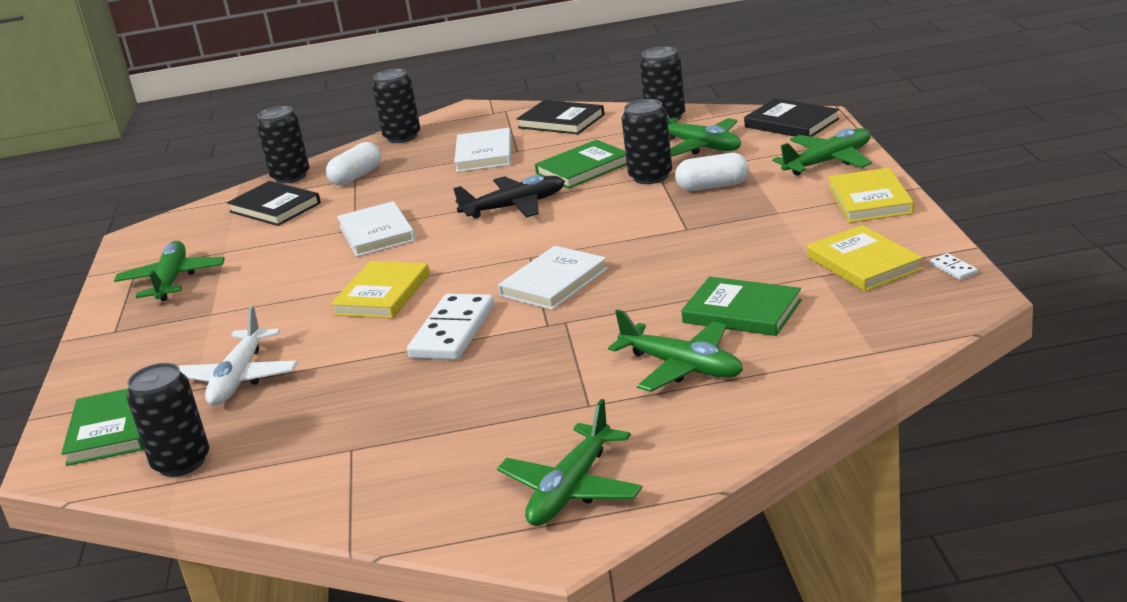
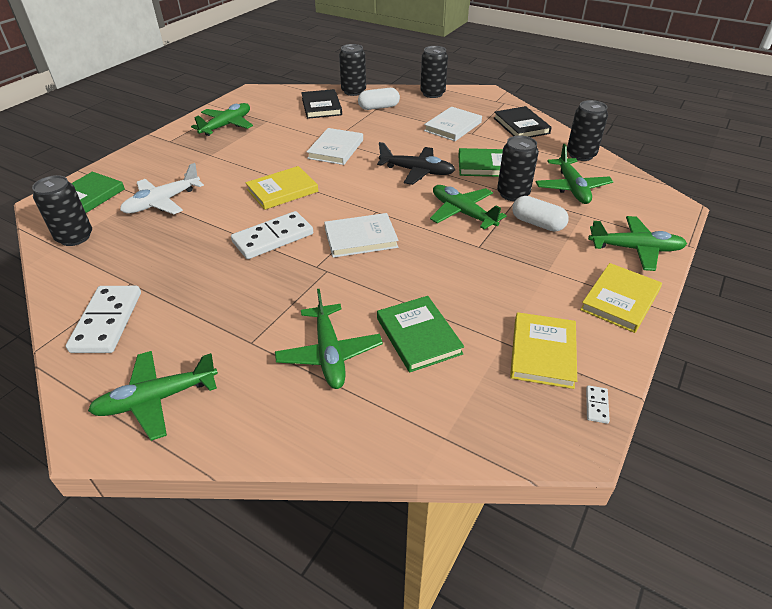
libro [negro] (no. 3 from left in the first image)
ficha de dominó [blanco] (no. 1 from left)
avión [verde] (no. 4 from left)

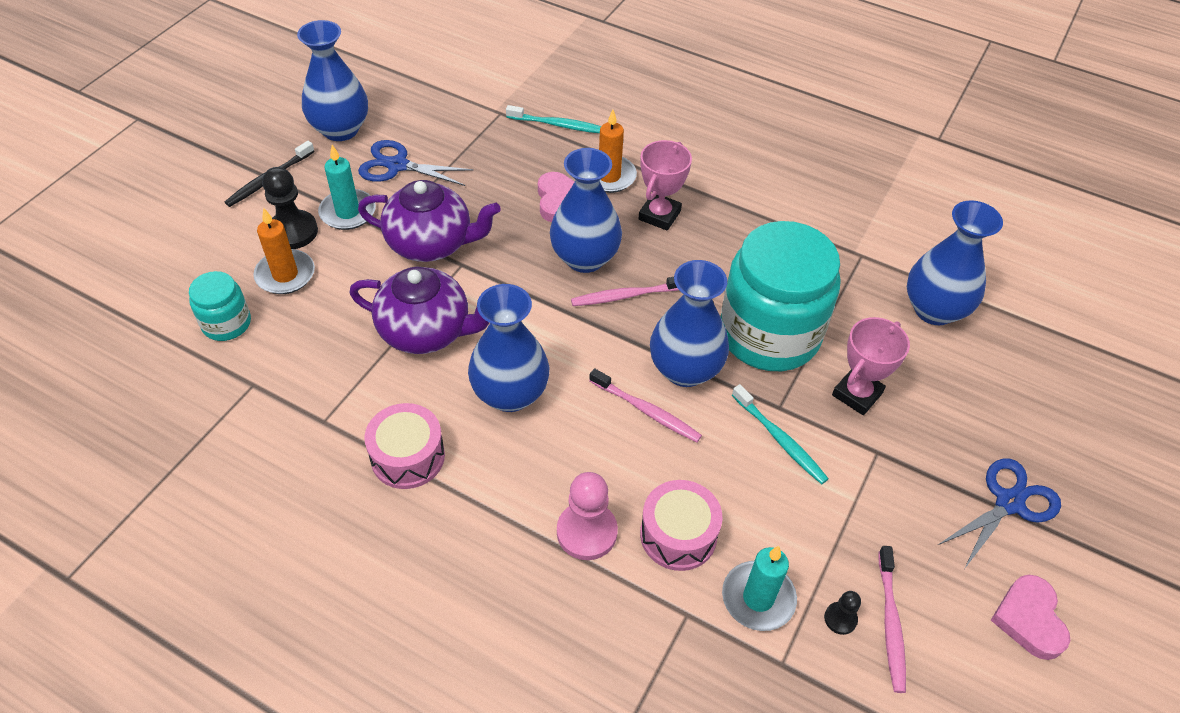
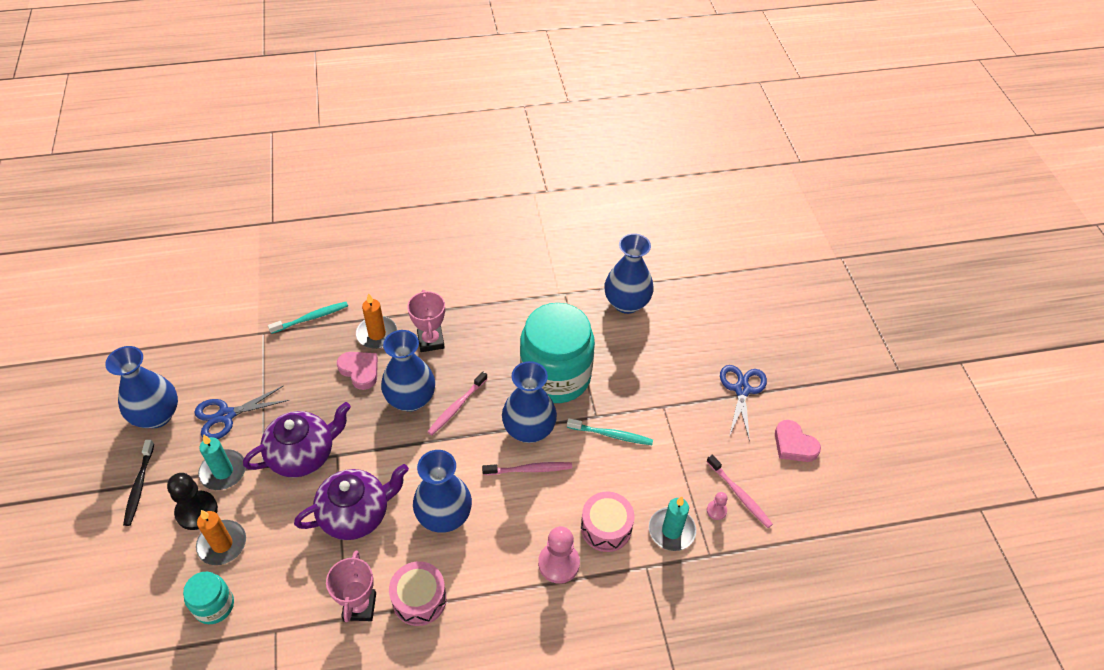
trofeo [rosa] (no. 1 from left)
peón [rosa] (no. 2 from left)

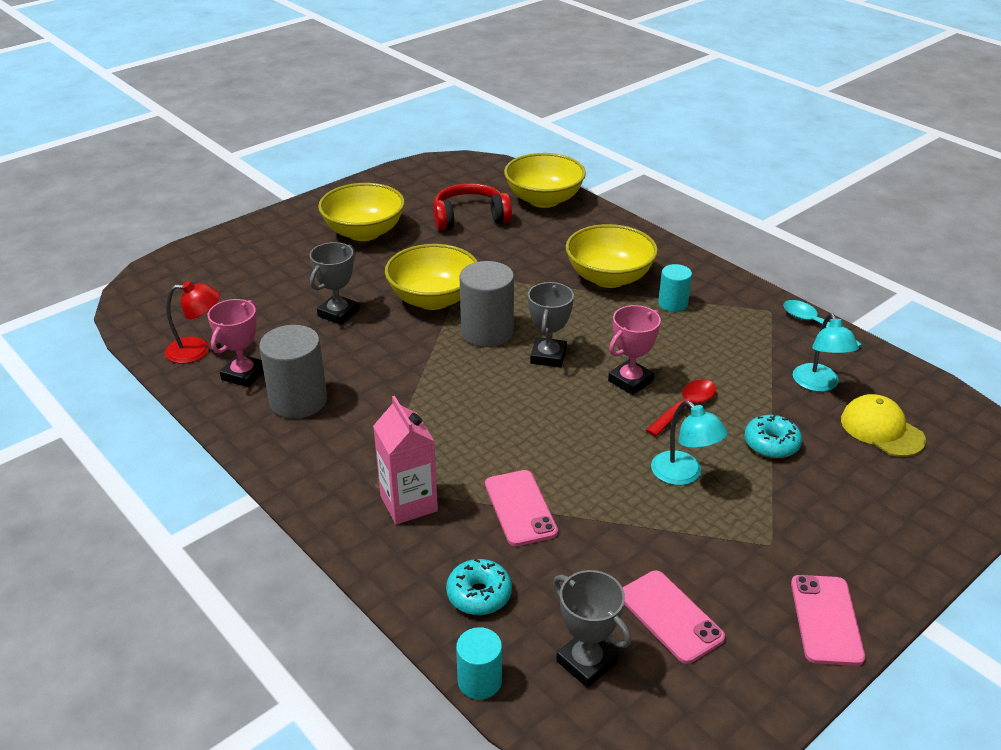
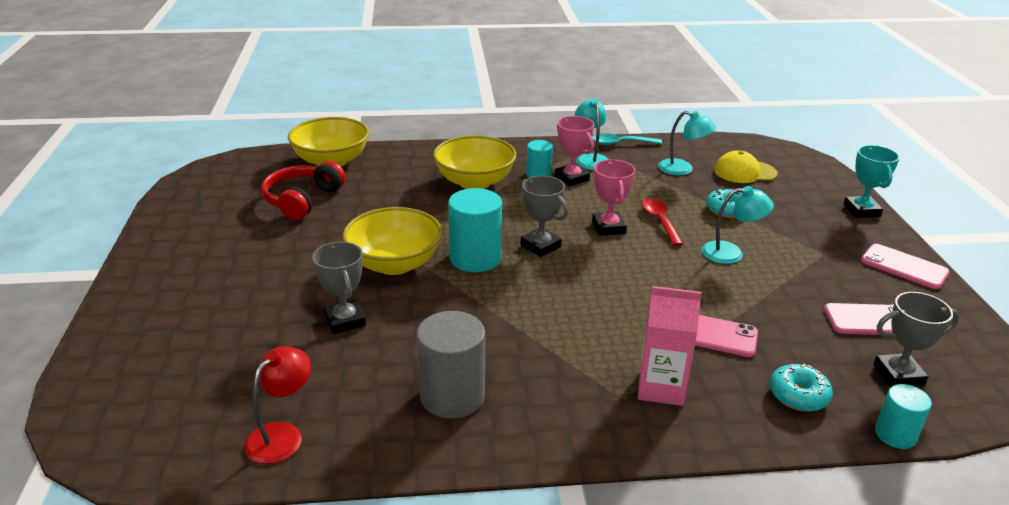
cuenco [amarillo] (no. 1 from left in the first image)
lámpara [turquesa] (no. 1 from left)
trofeo [turquesa]
trofeo [rosa] (no. 1 from left)
cilindro [turquesa] (no. 1 from left)

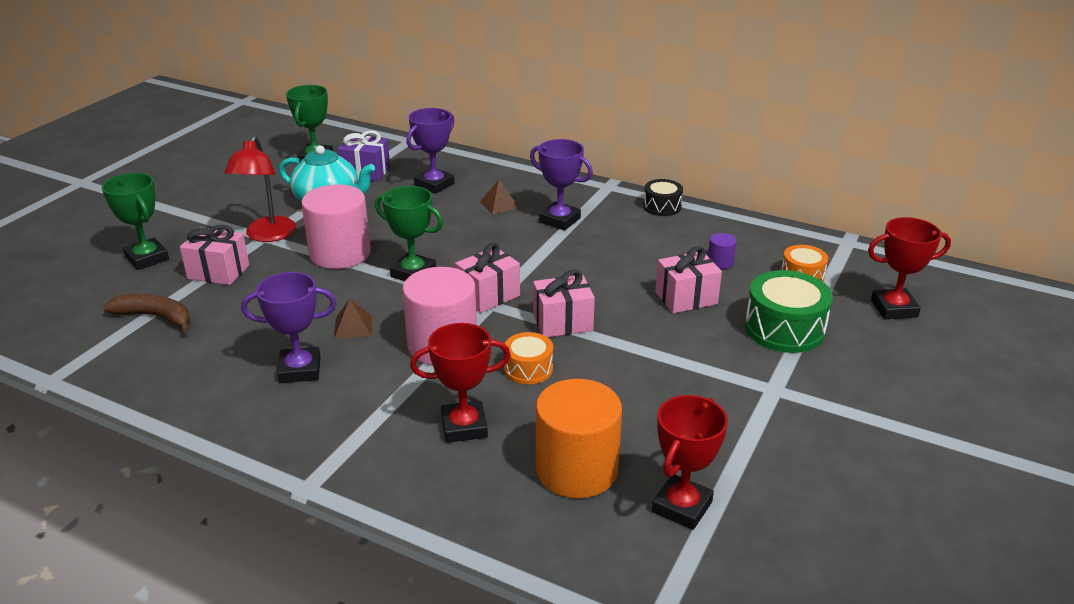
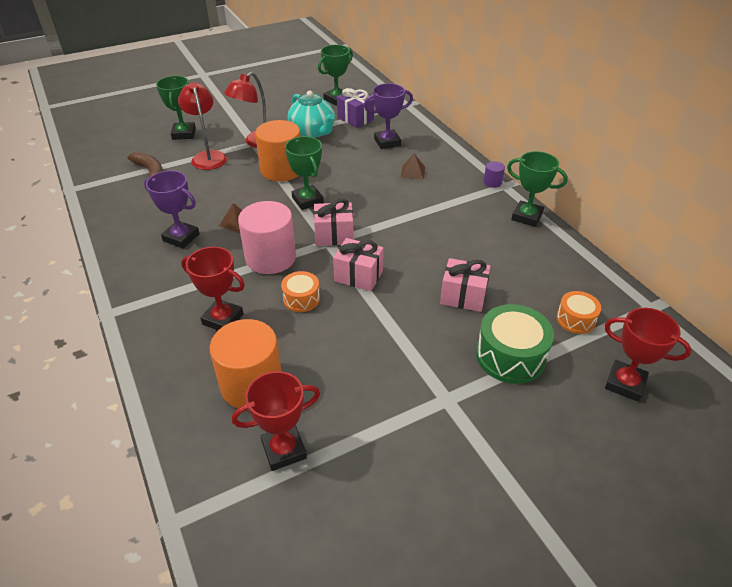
trofeo [morado] (no. 3 from left in the first image)
cilindro [morado]
lámpara [rojo] (no. 1 from left)
trofeo [verde] (no. 4 from left)
cilindro [naranja] (no. 2 from left)

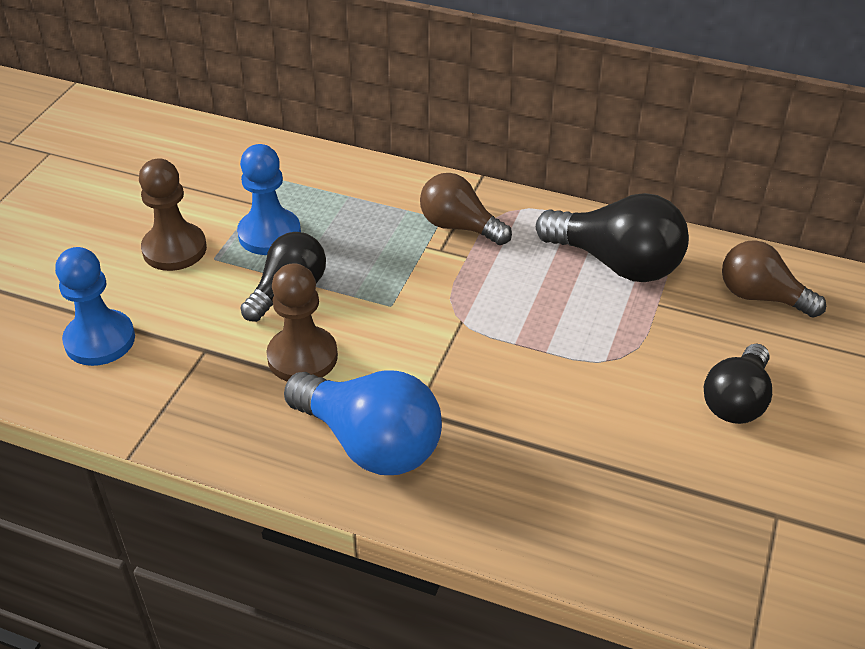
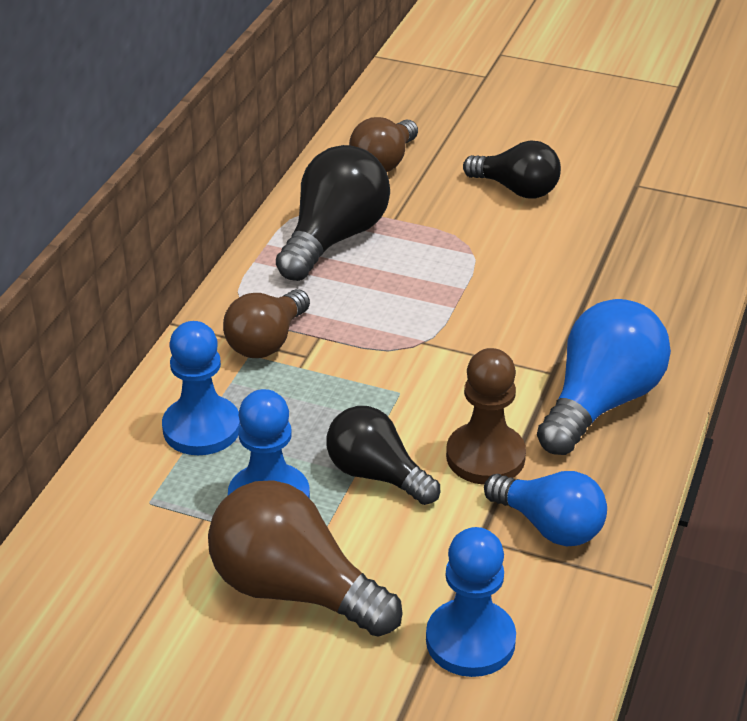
peón [azul] (no. 1 from left)
bombilla [azul] (no. 1 from left)
bombilla [marrón] (no. 2 from left)

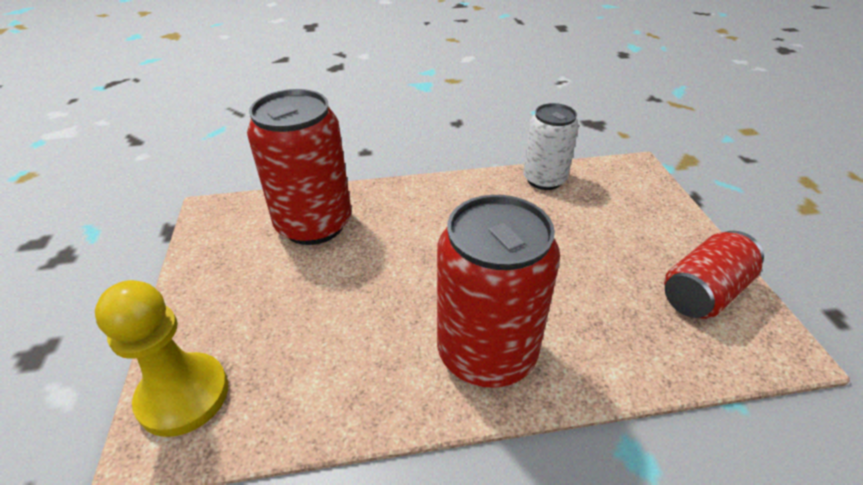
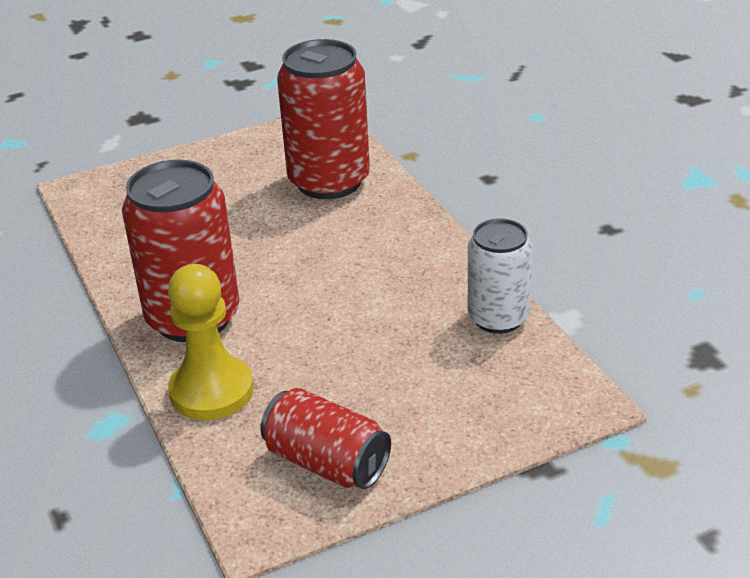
peón [amarillo]

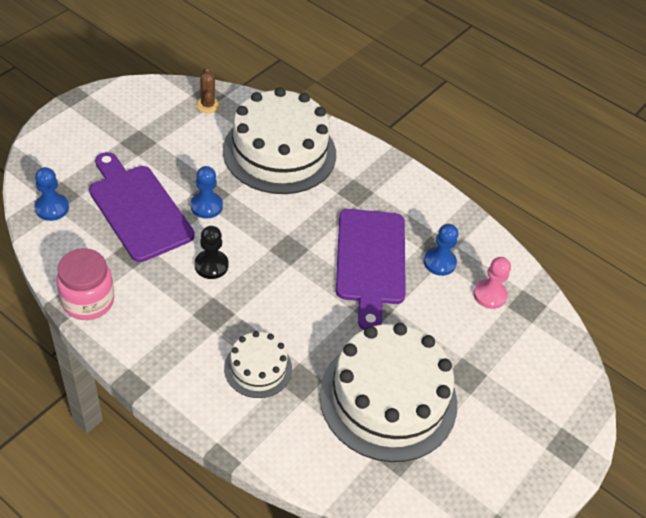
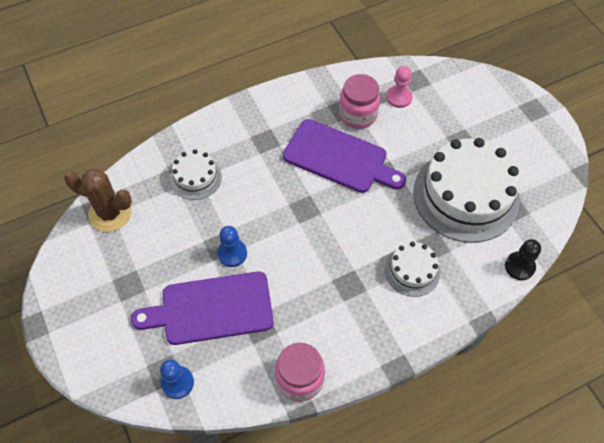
peón [negro]
tarro [rosa] (no. 2 from left)
cactus [marrón]
tarta [blanco] (no. 1 from left)

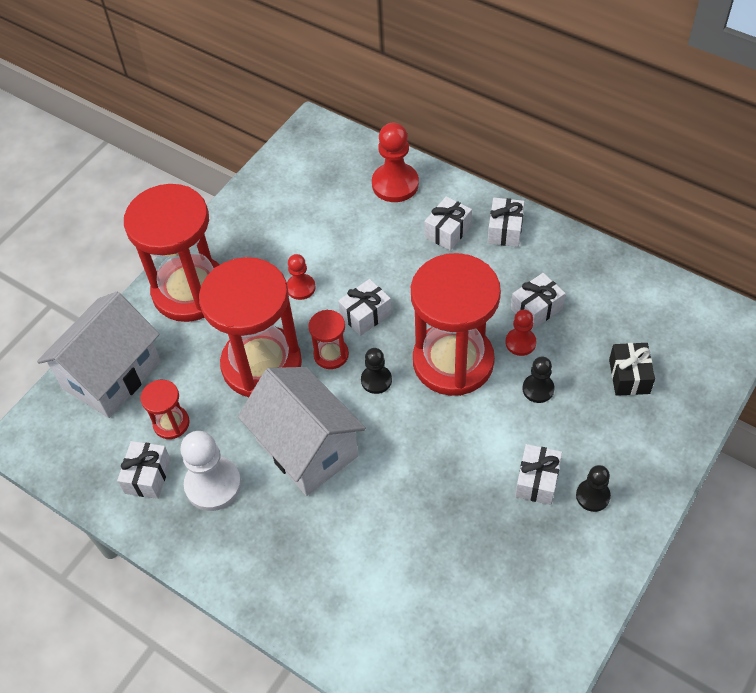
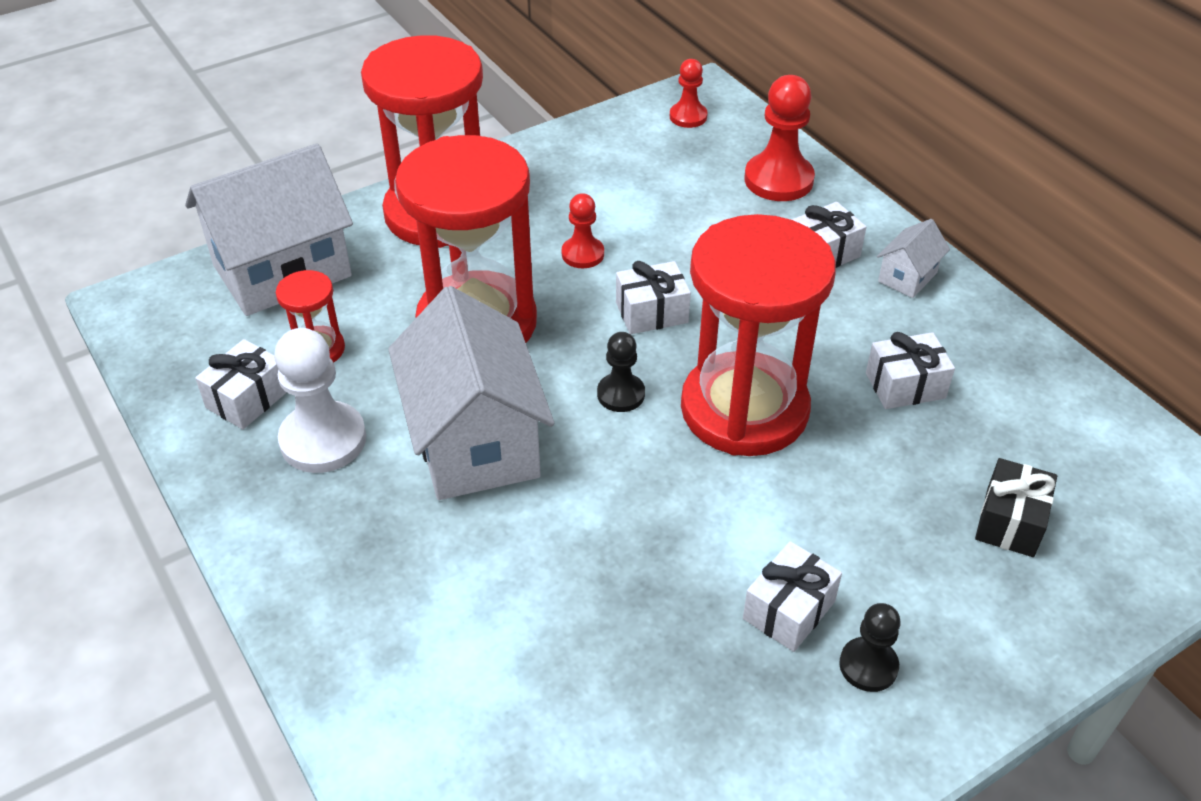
reloj de arena [rojo] (no. 4 from left in the first image)
peón [negro] (no. 2 from left in the first image)
peón [rojo] (no. 2 from left)
casa [blanco] (no. 3 from left)

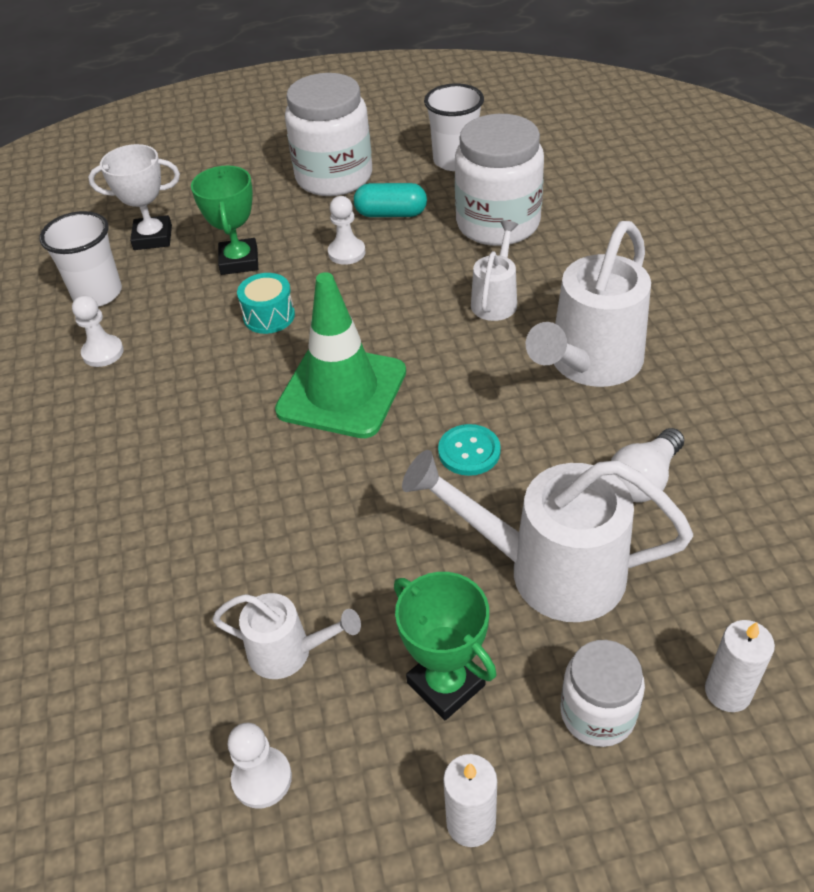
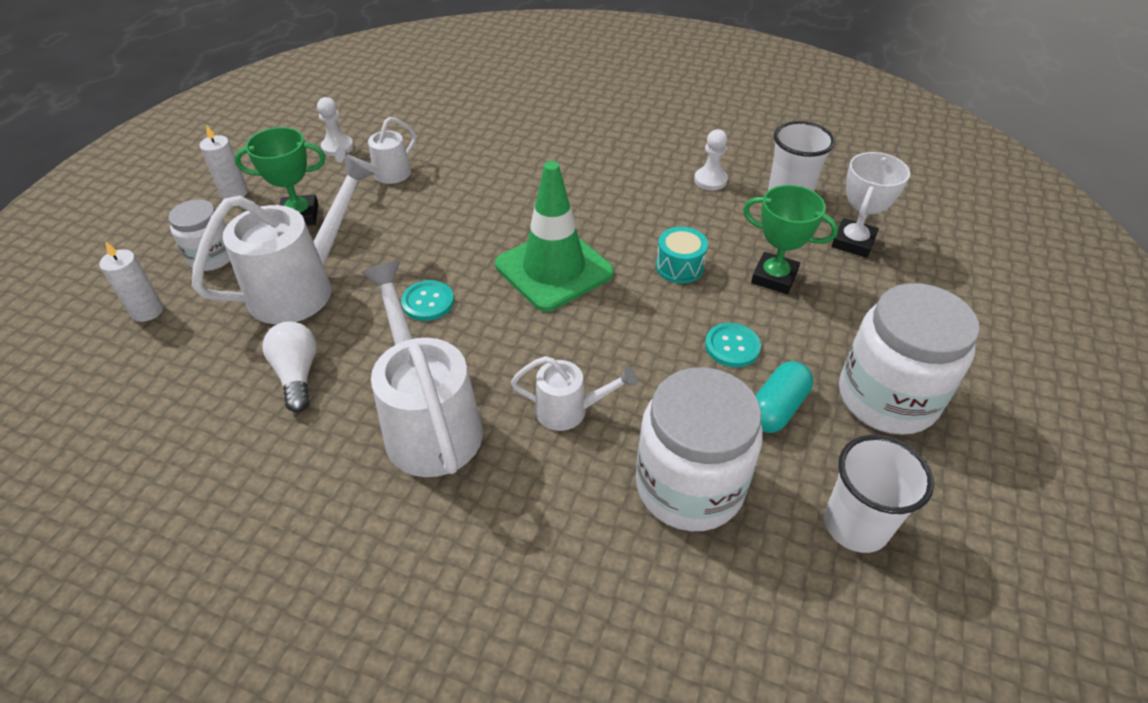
botón [turquesa] (no. 2 from left)
regadera [blanco] (no. 4 from left)

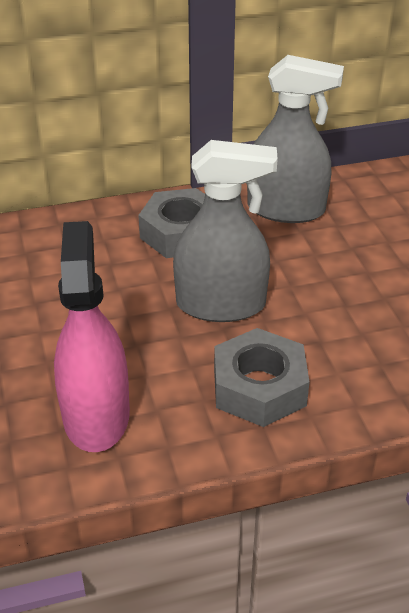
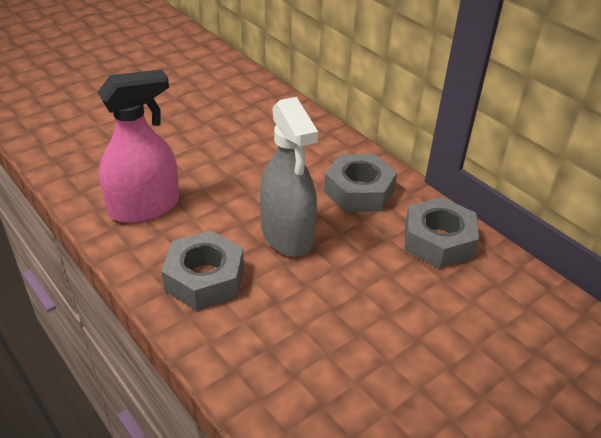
tuerca [gris] (no. 3 from left)

